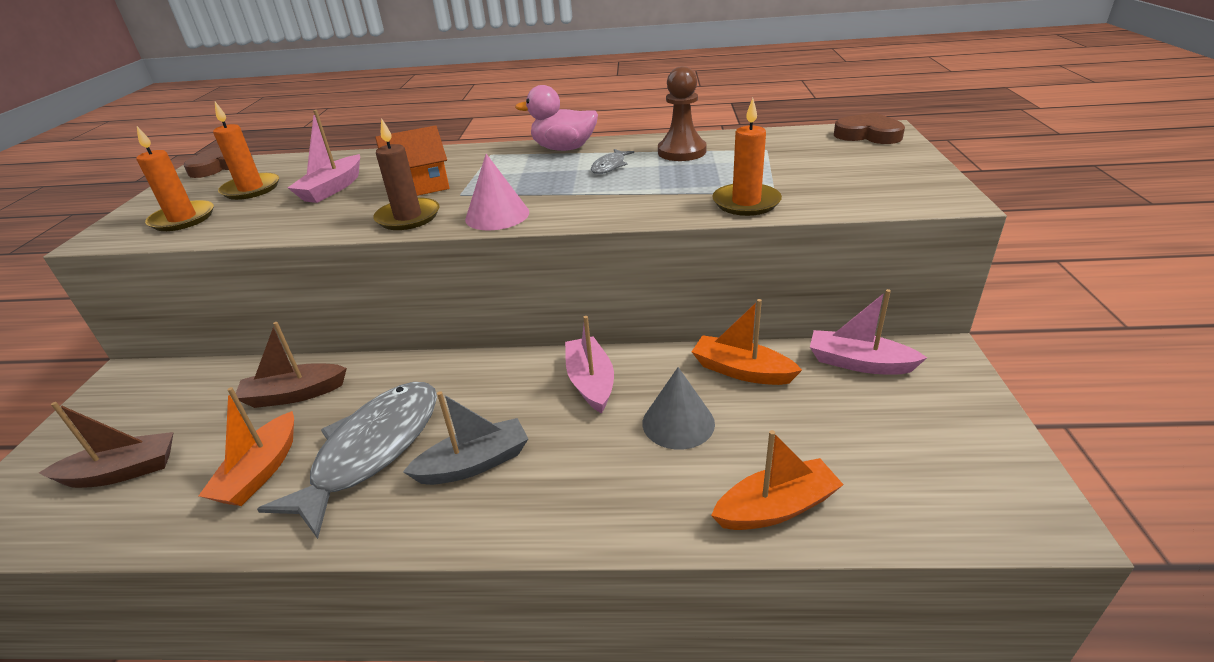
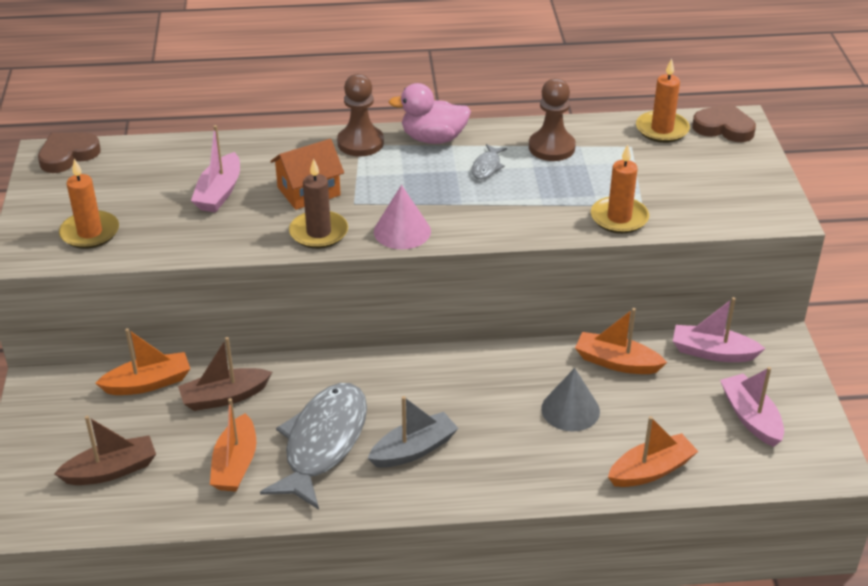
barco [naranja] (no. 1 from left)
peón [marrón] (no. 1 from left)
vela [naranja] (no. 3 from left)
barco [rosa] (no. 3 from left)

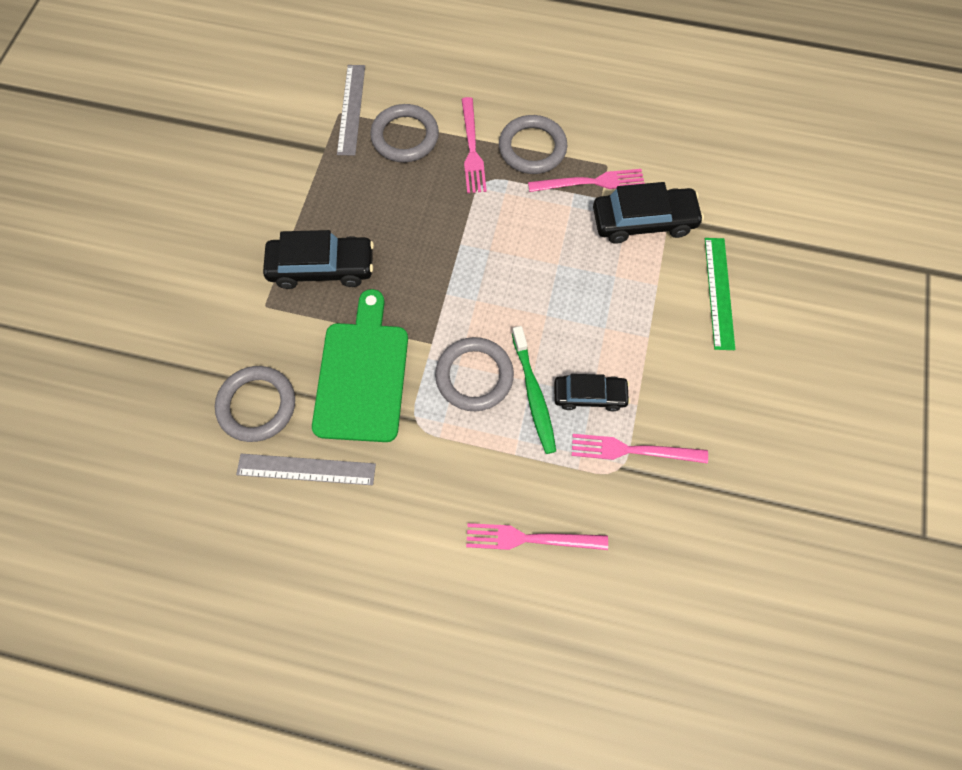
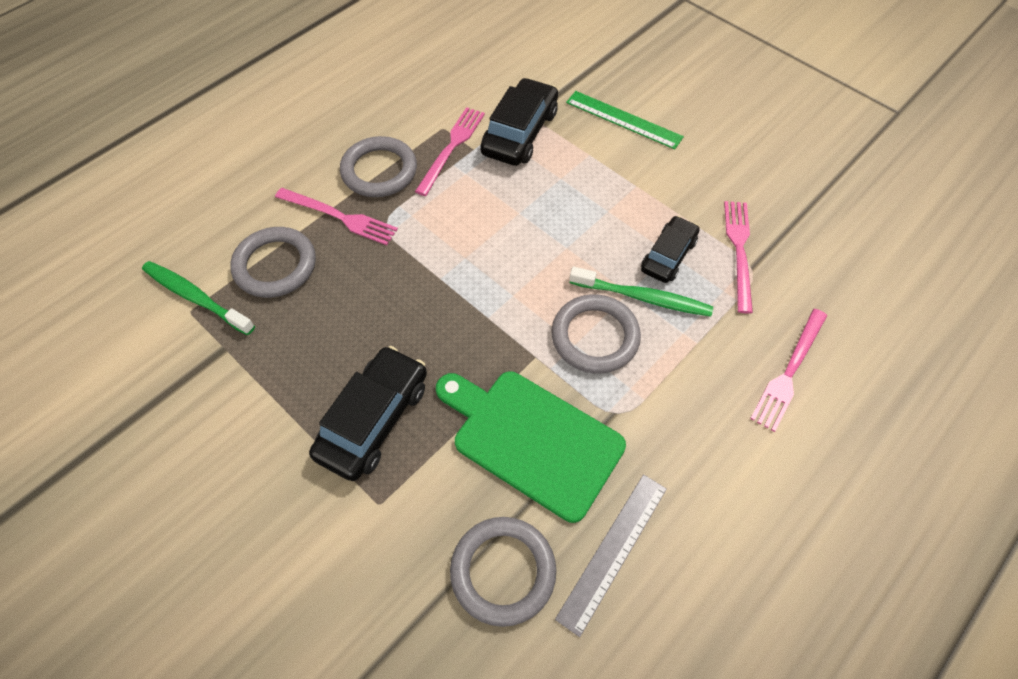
cepillo de dientes [verde] (no. 1 from left)
tenedor [rosa] (no. 3 from left)

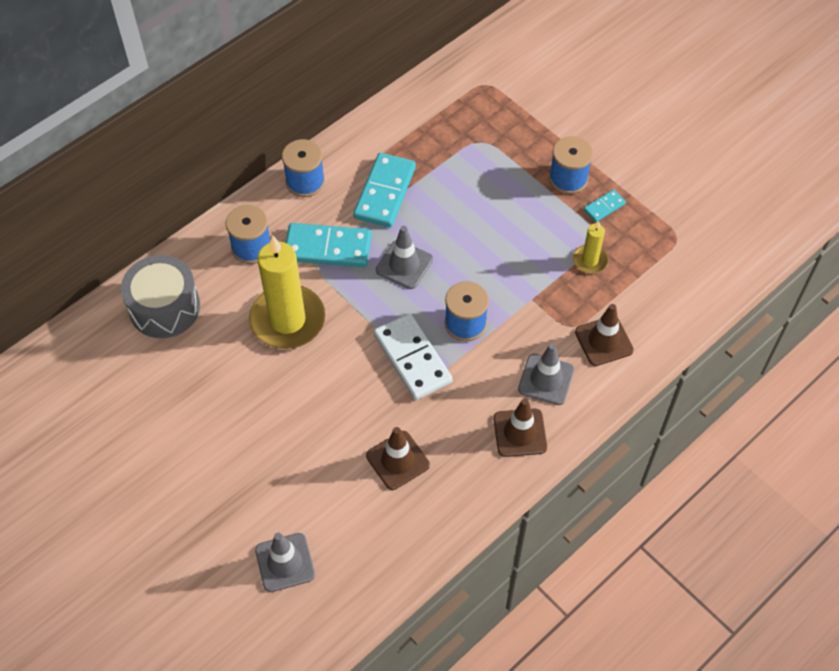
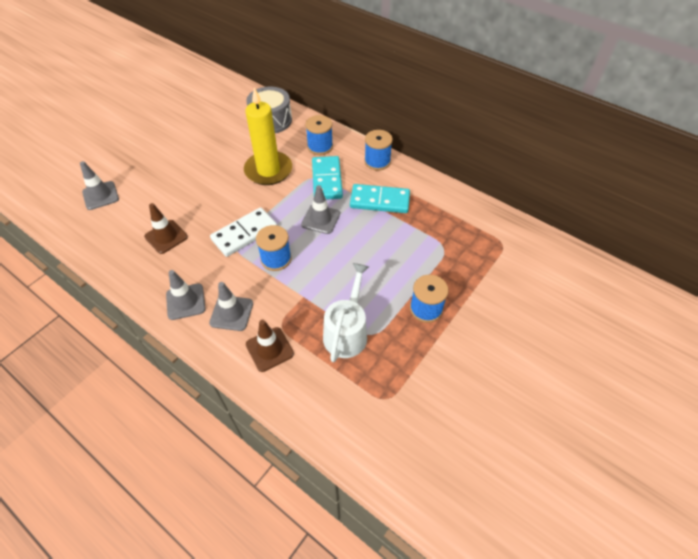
ficha de dominó [turquesa] (no. 3 from left in the first image)
regadera [blanco]
cono de tráfico [gris] (no. 2 from left)

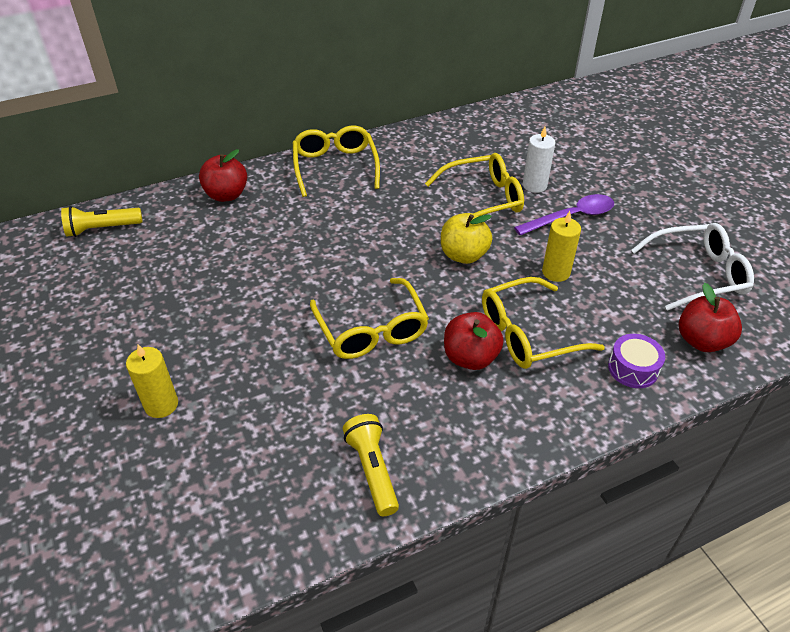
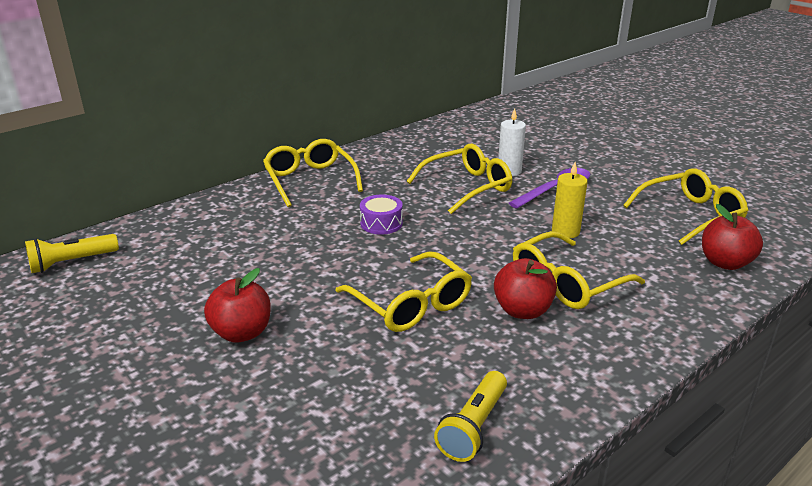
vela [amarillo] (no. 1 from left in the first image)
manzana [amarillo]
manzana [rojo] (no. 1 from left)
tambor [morado]
gafas [amarillo] (no. 5 from left)
lámpara de mano [amarillo] (no. 2 from left)

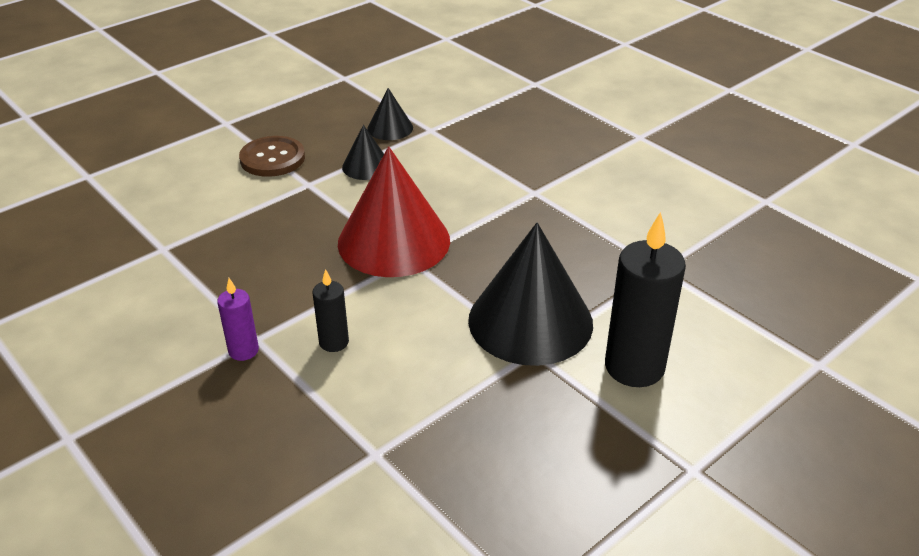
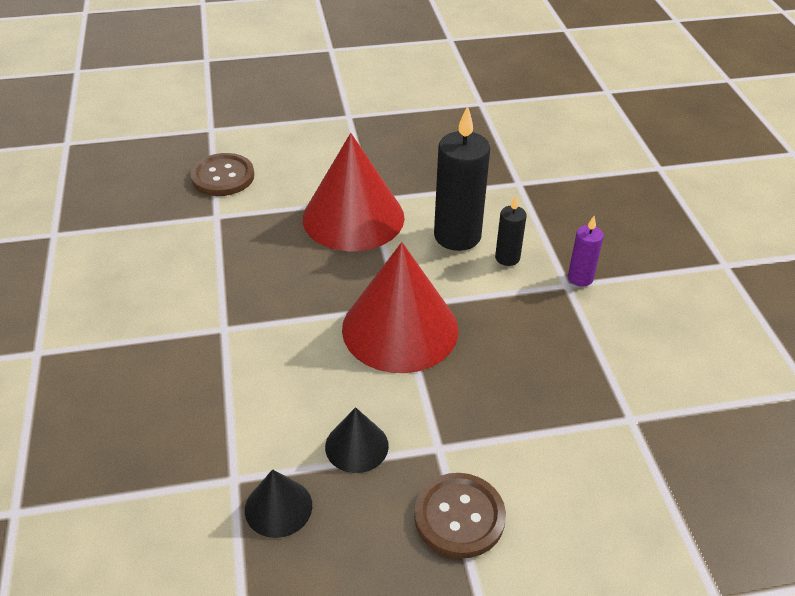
botón [marrón] (no. 1 from left)
vela [negro] (no. 1 from left)
cono [rojo] (no. 1 from left)

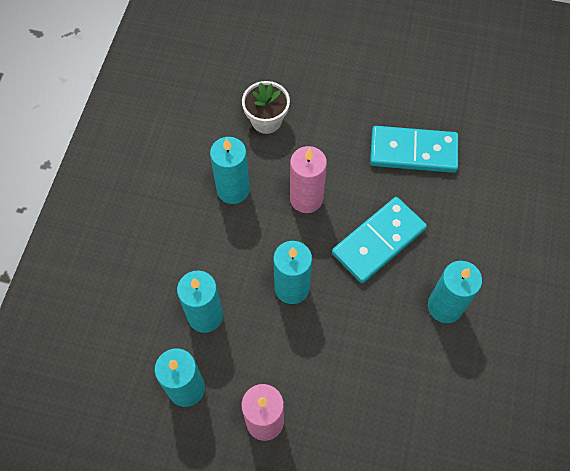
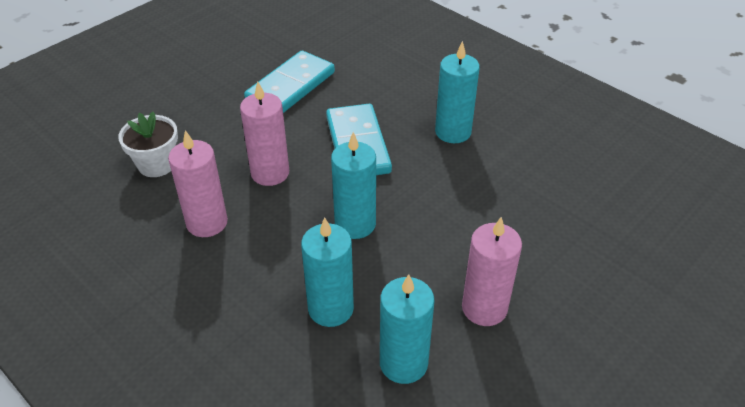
vela [rosa] (no. 1 from left)

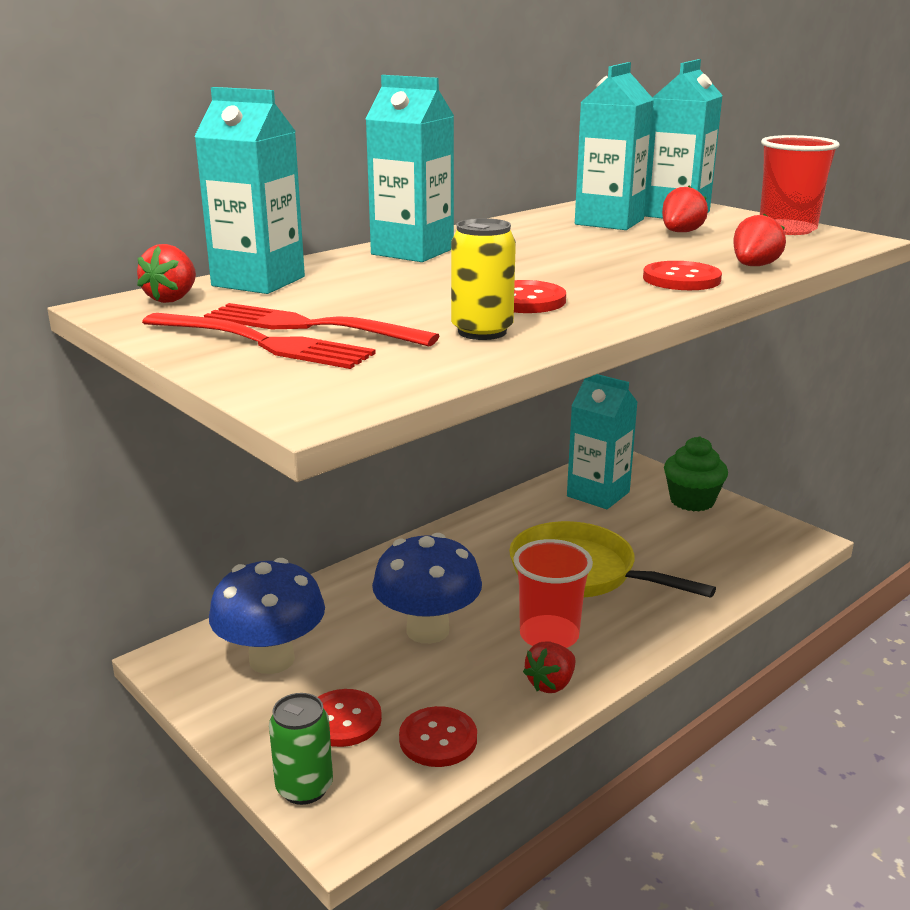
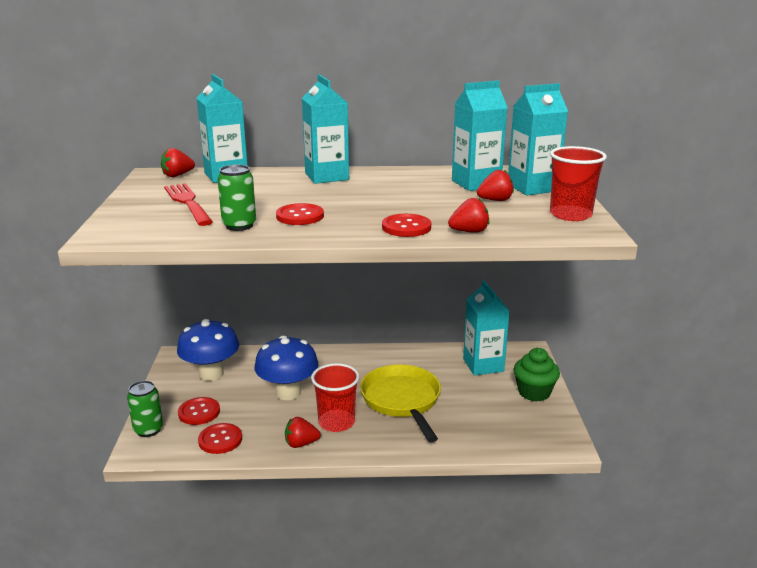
tenedor [rojo] (no. 1 from left in the first image)
lata [verde] (no. 2 from left)

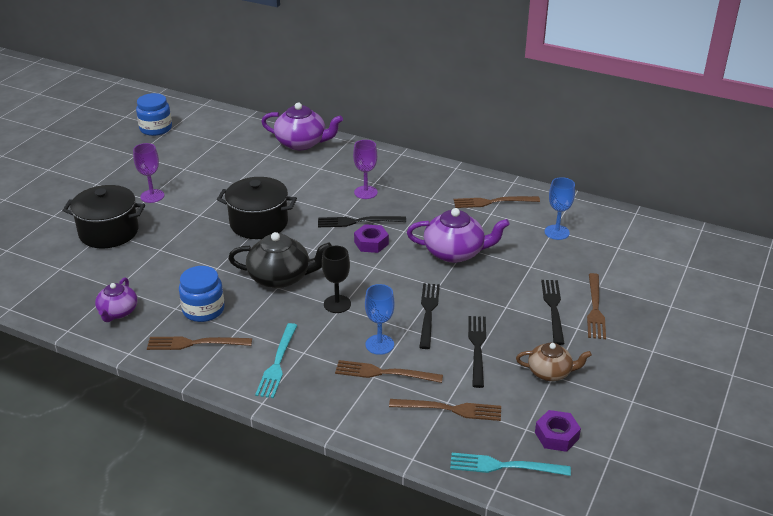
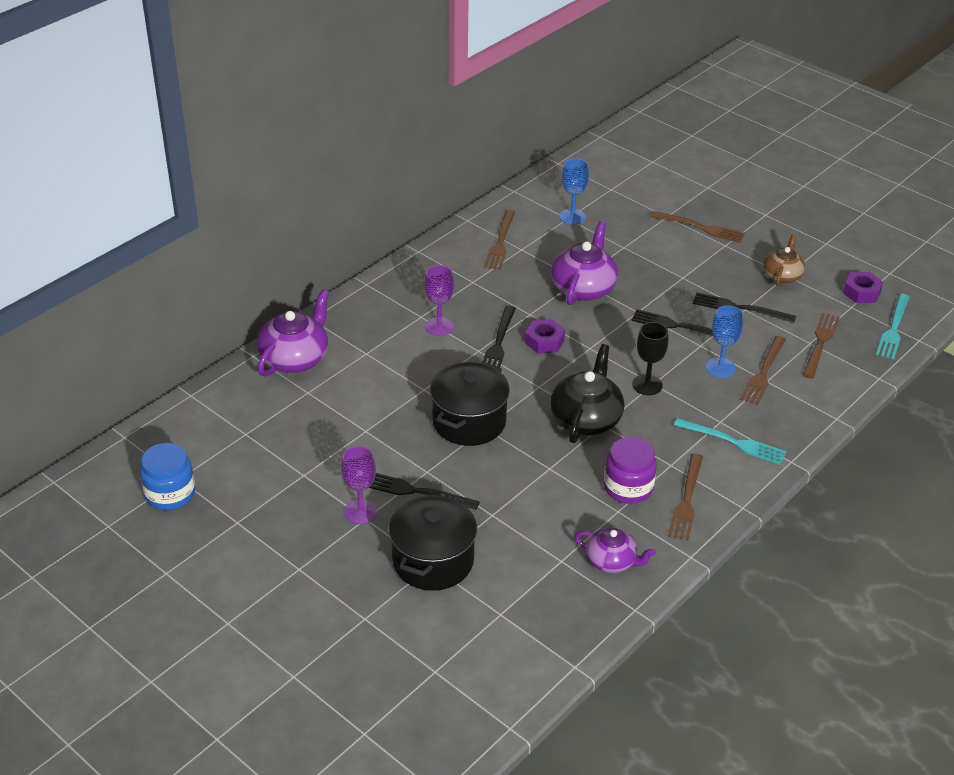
tenedor [negro] (no. 1 from left)
tarro [morado]

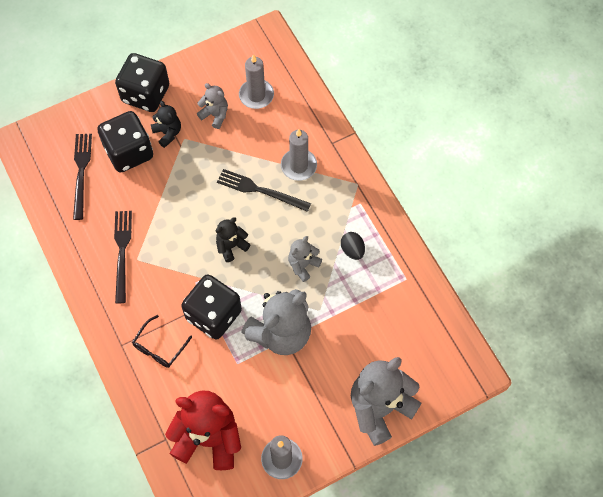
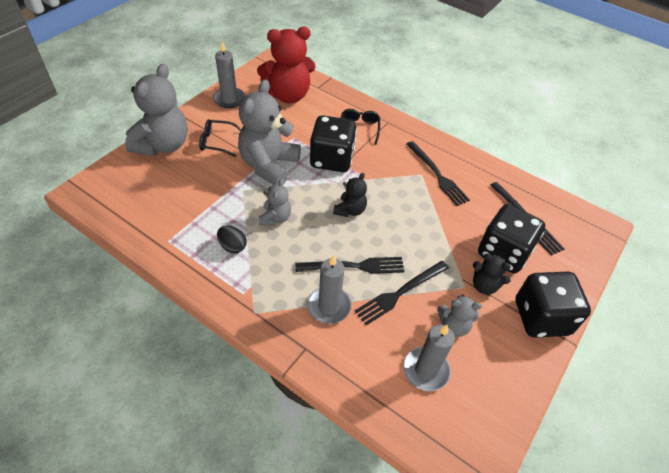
gafas [negro] (no. 1 from left)
tenedor [negro] (no. 2 from left)

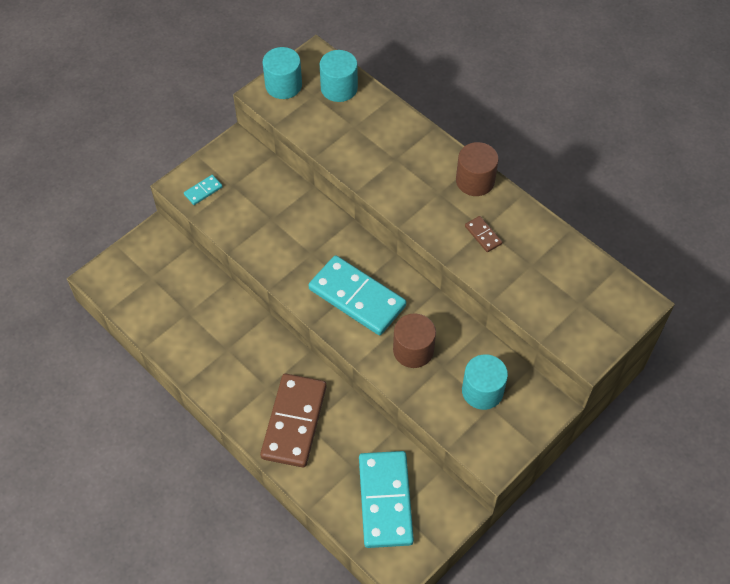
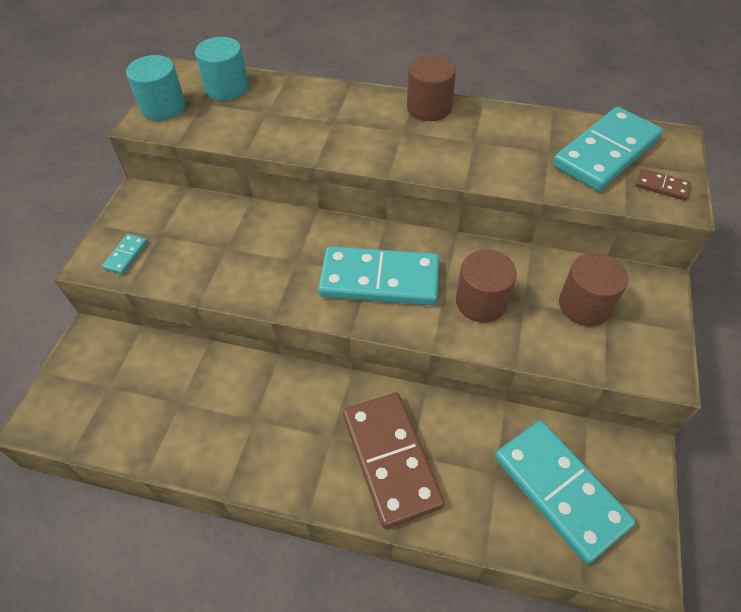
ficha de dominó [turquesa] (no. 4 from left)
ficha de dominó [marrón] (no. 2 from left)
cilindro [marrón] (no. 3 from left)

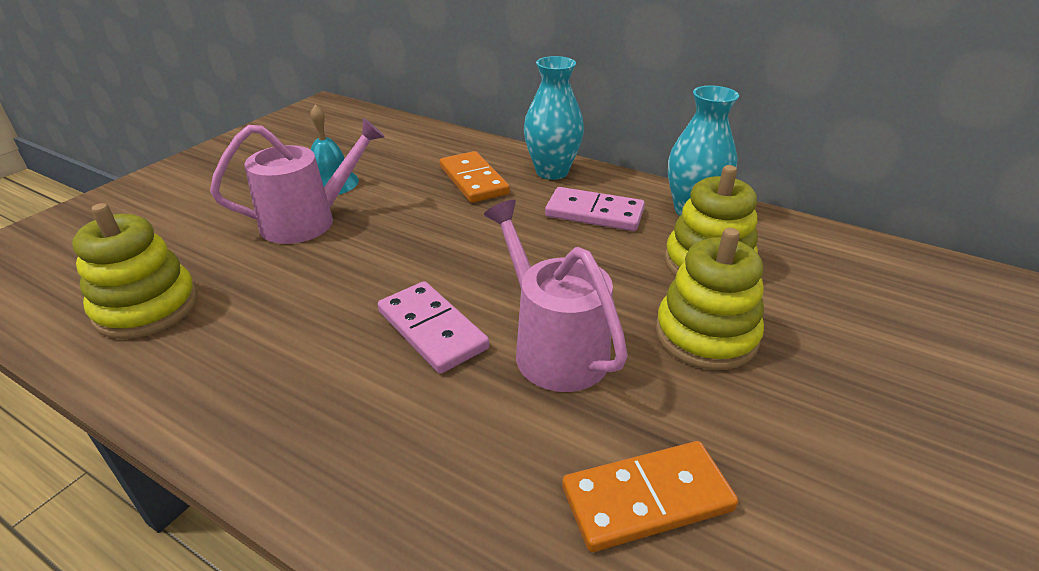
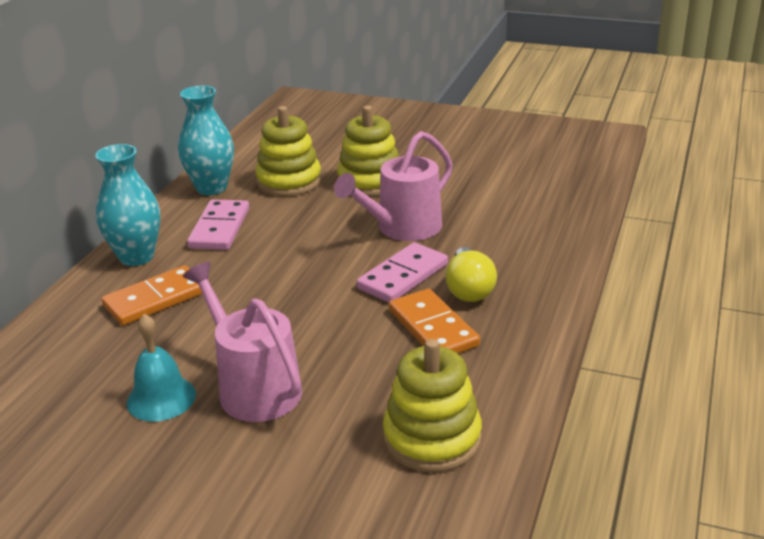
bombilla [amarillo]
ficha de dominó [naranja] (no. 2 from left)

